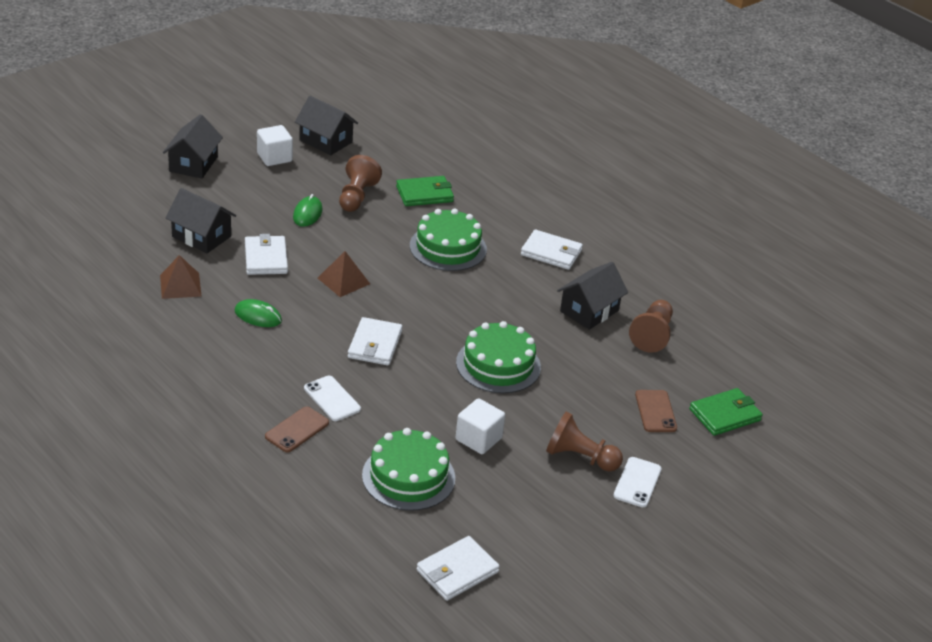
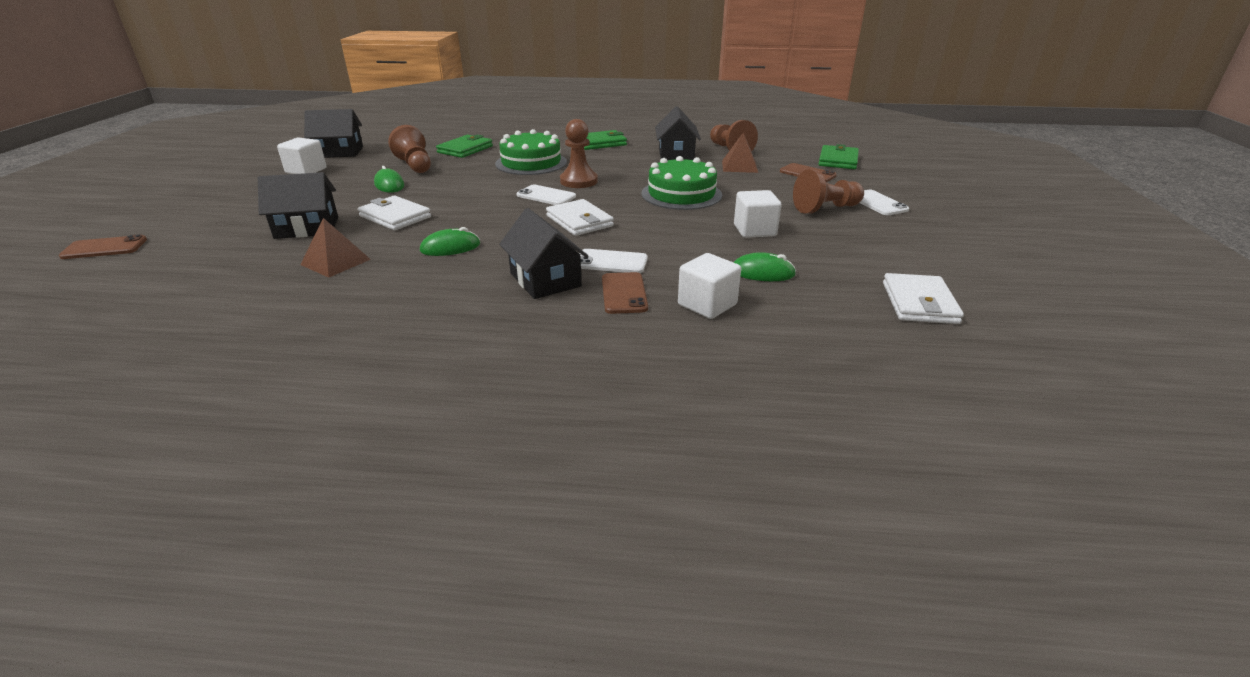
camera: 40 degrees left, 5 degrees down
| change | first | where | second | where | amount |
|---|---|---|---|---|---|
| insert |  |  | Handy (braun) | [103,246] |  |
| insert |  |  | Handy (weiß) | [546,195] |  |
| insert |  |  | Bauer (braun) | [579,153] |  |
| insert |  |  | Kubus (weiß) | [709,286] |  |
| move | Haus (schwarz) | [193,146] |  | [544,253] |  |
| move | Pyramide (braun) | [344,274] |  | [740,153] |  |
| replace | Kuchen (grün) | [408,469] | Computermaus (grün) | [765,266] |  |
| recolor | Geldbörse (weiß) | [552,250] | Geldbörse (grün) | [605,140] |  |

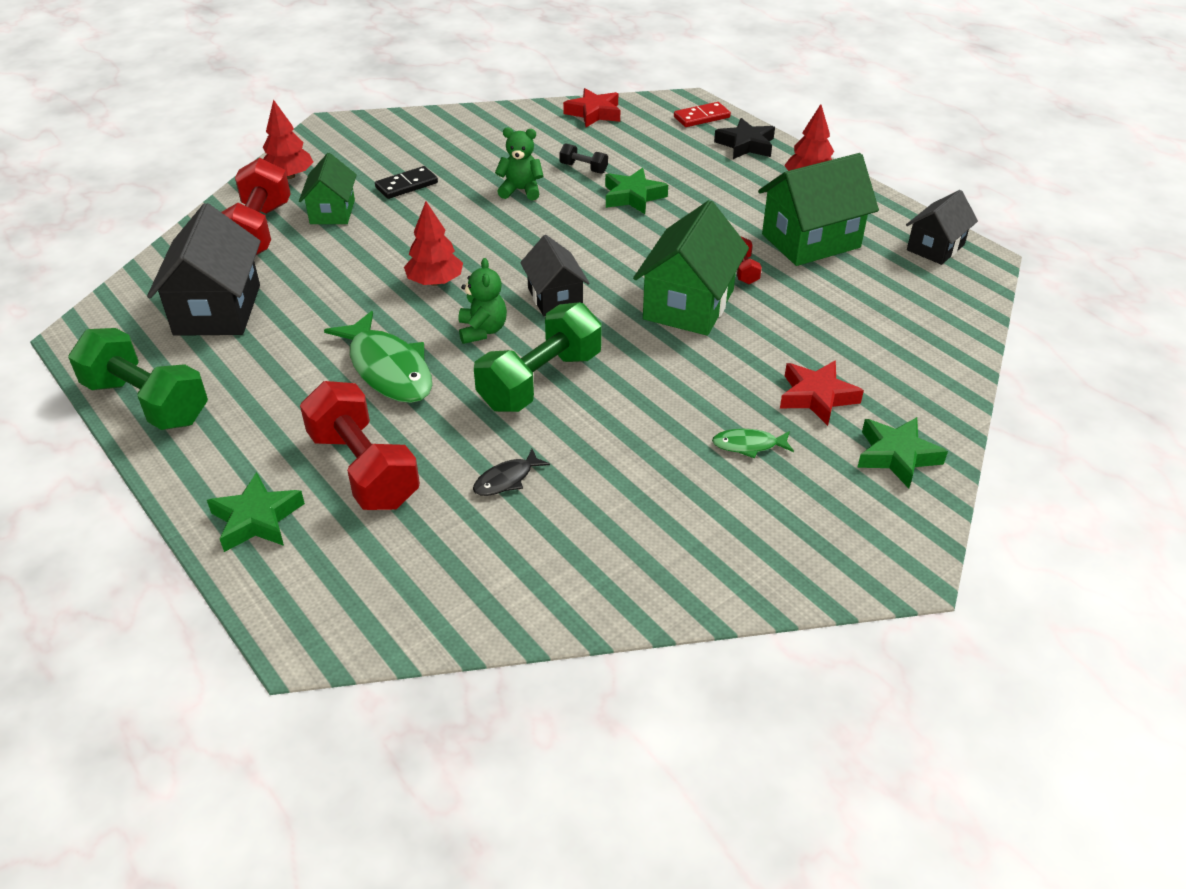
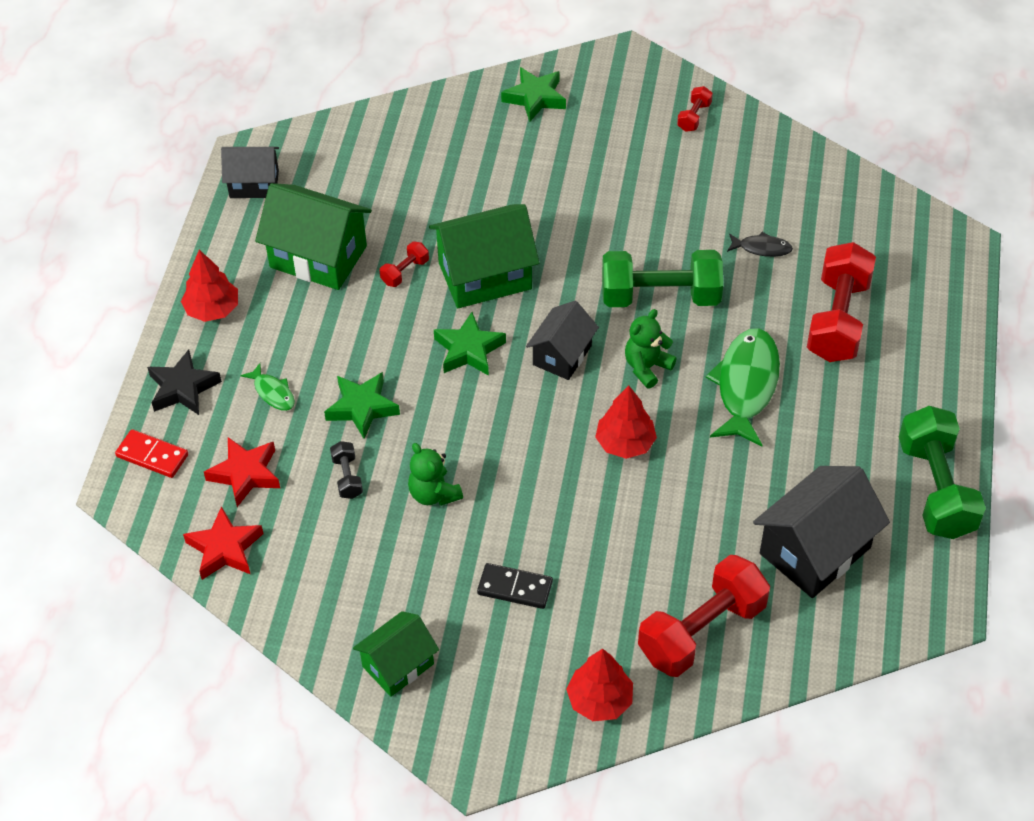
camera: 130 degrees left, 10 degrees up
| change | first | where | second | where | amount |
|---|---|---|---|---|---|
| insert |  |  | Hantel (rot) | [695,109] |  |
| move | Stern (grün) | [256,512] |  | [470,344] |  |
| move | Haus (grün) | [328,188] |  | [396,654] |  |
| move | Fisch (grün) | [753,443] |  | [268,387] |  |
| move | Stern (rot) | [822,393] |  | [242,472] |  |

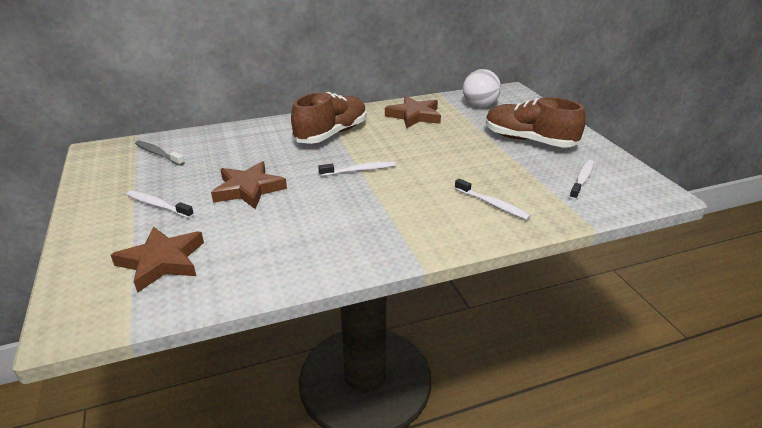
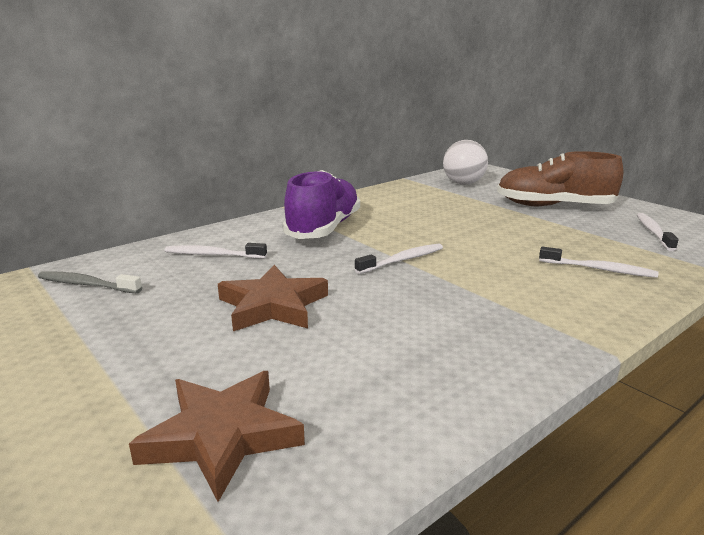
camera: 20 degrees left, 10 degrees down
| change | first | where | second | where | amount |
|---|---|---|---|---|---|
| delete | Stern (braun) | [413,112] |  |  |  |
| move | Zahnbürste (weiß) | [160,204] |  | [216,250] |  |
| recolor | Schuh (braun) | [329,118] | Schuh (lila) | [321,204] |  |

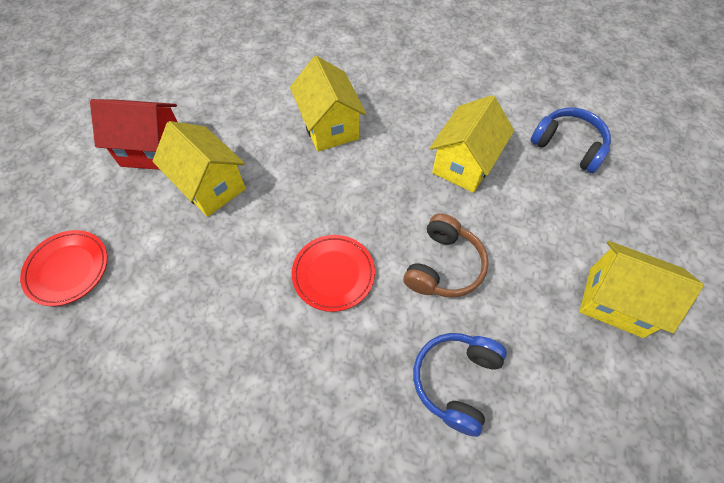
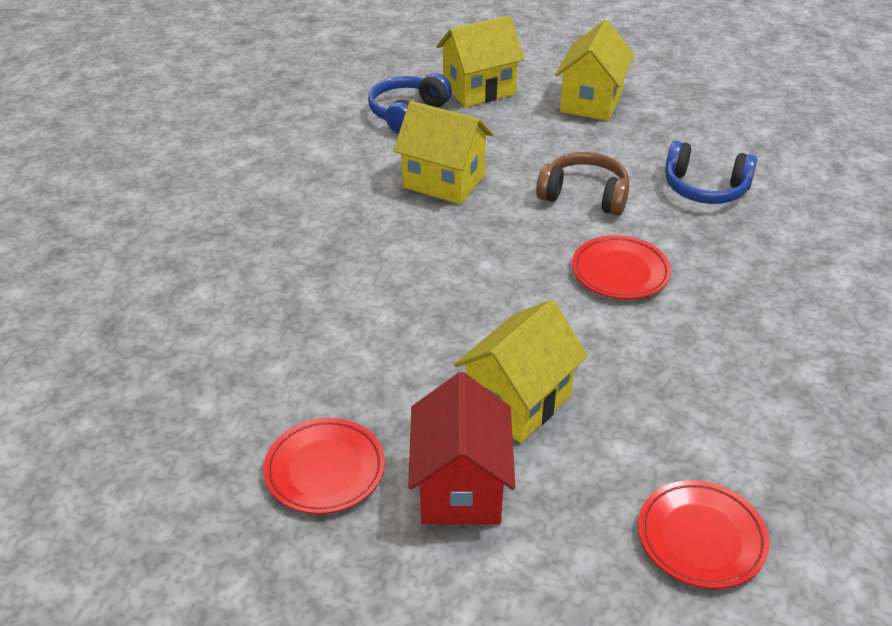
camera: 95 degrees left, 20 degrees down
| change | first | where | second | where | amount |
|---|---|---|---|---|---|
| insert |  |  | Teller (rot) | [324,466] |  |
| move | Haus (gelb) | [328,104] |  | [481,61] |  |

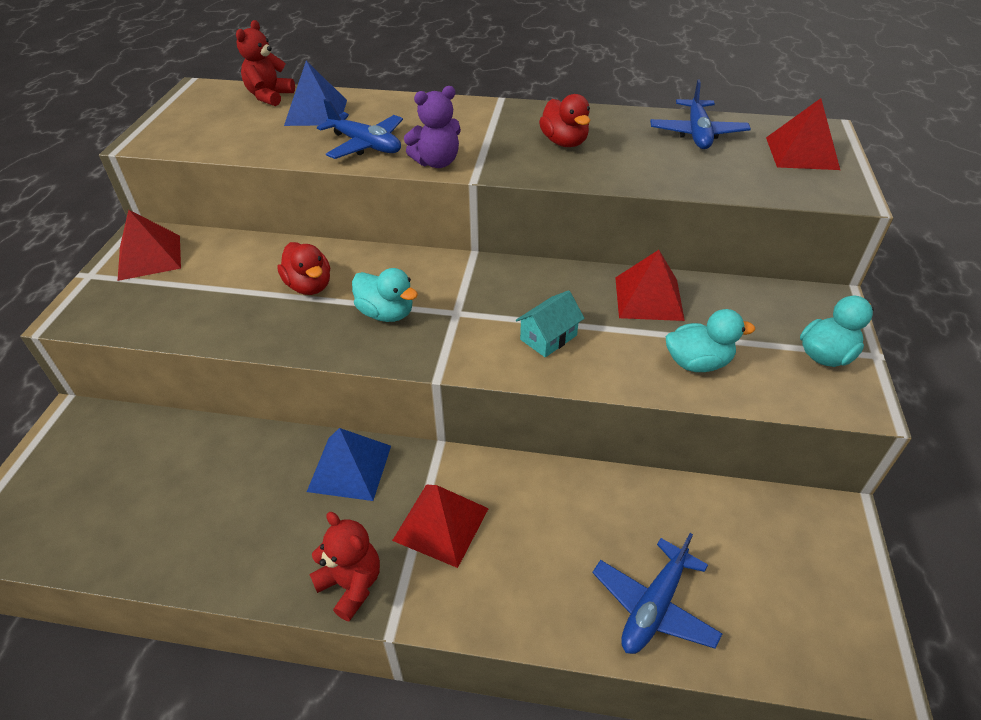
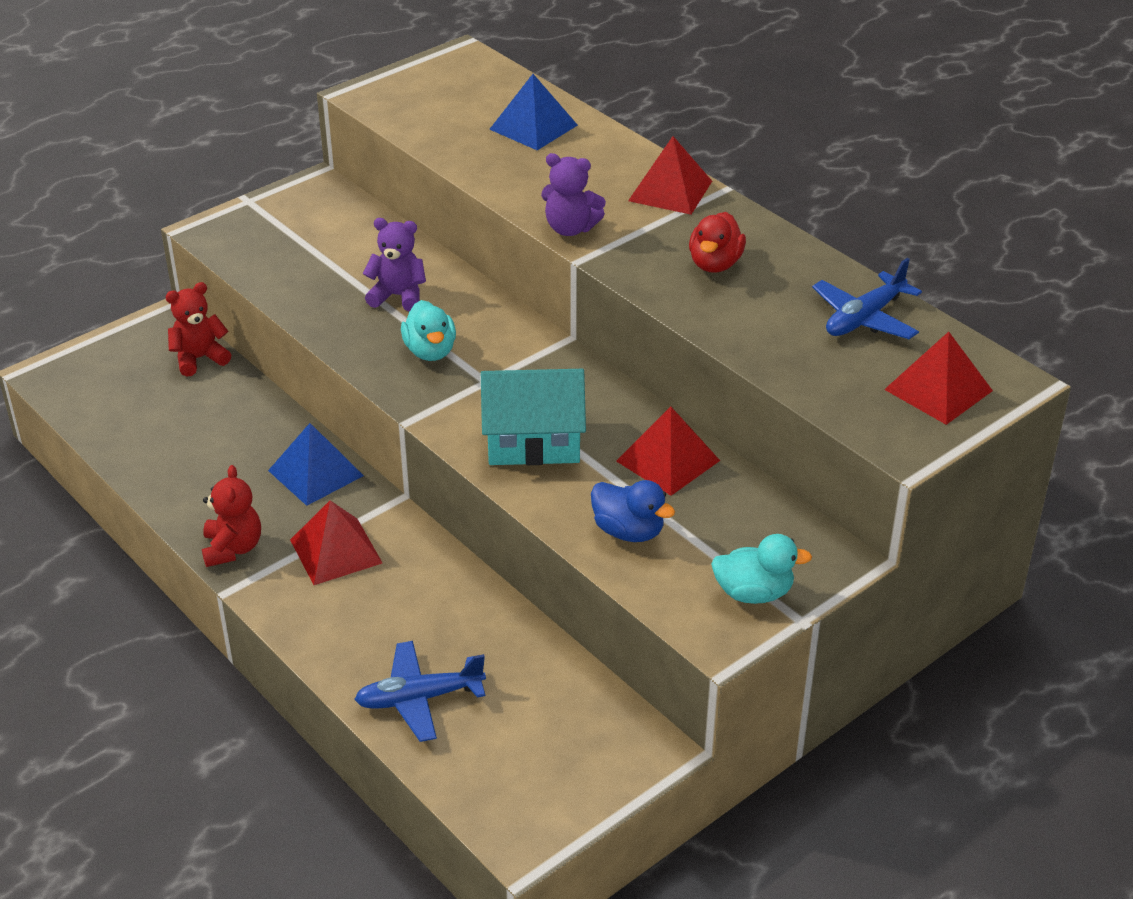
camera: 40 degrees right, 5 degrees down
| change | first | where | second | where | amount |
|---|---|---|---|---|---|
| delete | Flugzeug (blau) | [360,129] |  |  |  |
| move | Pyramide (rot) | [149,245] |  | [670,175] |  |
| move | Teddybär (rot) | [265,63] |  | [198,329] |  |
| replace | Ente (rot) | [303,268] | Teddybär (lila) | [394,265] |  |
| recolor | Ente (türkis) | [710,340] | Ente (blau) | [633,511] |  |
| resize | Haus (türkis) | [550,323] |  | [533,417] | x1.78 |

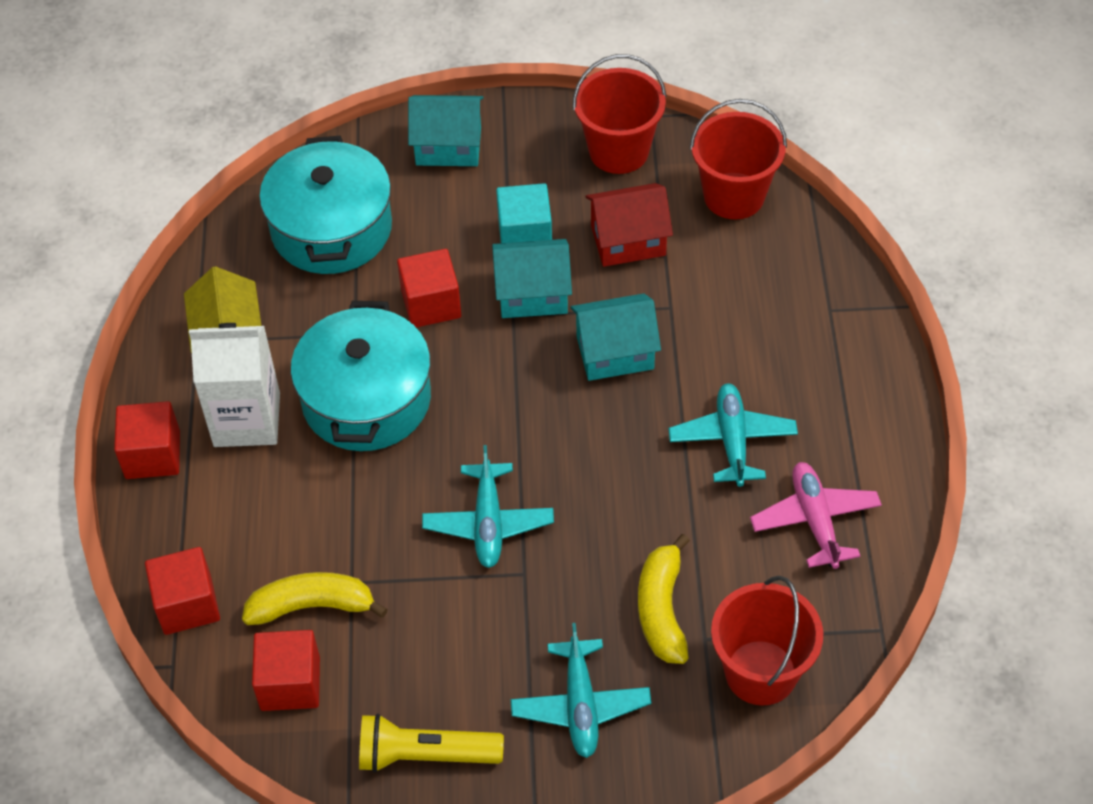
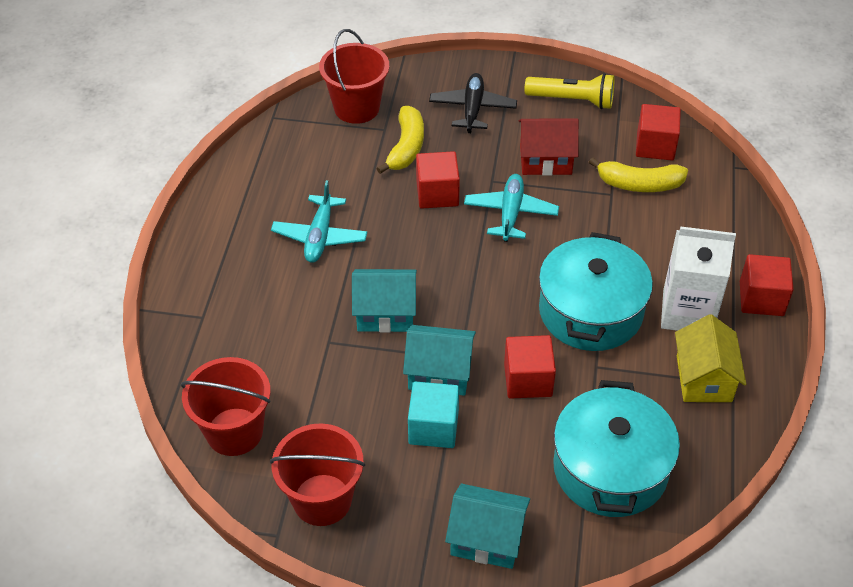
camera: 170 degrees left, 5 degrees down
| change | first | where | second | where | amount |
|---|---|---|---|---|---|
| delete | Flugzeug (rosa) | [816,515] |  |  |  |
| move | Kubus (rot) | [182,591] |  | [438,180] |  |
| move | Haus (rot) | [629,225] |  | [548,147] |  |
| recolor | Flugzeug (türkis) | [580,690] | Flugzeug (schwarz) | [473,103] |  |

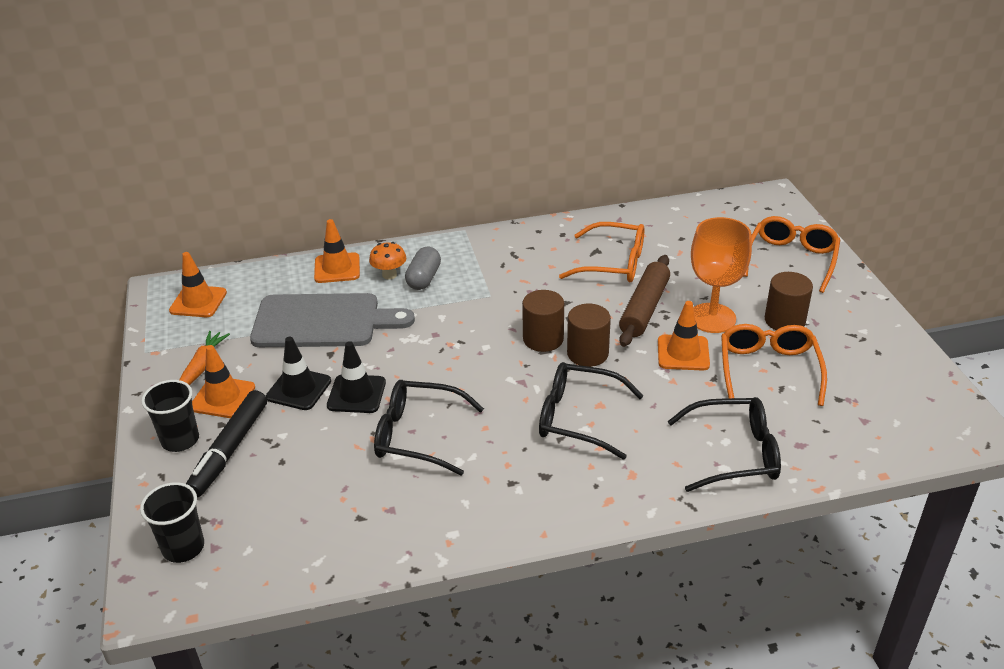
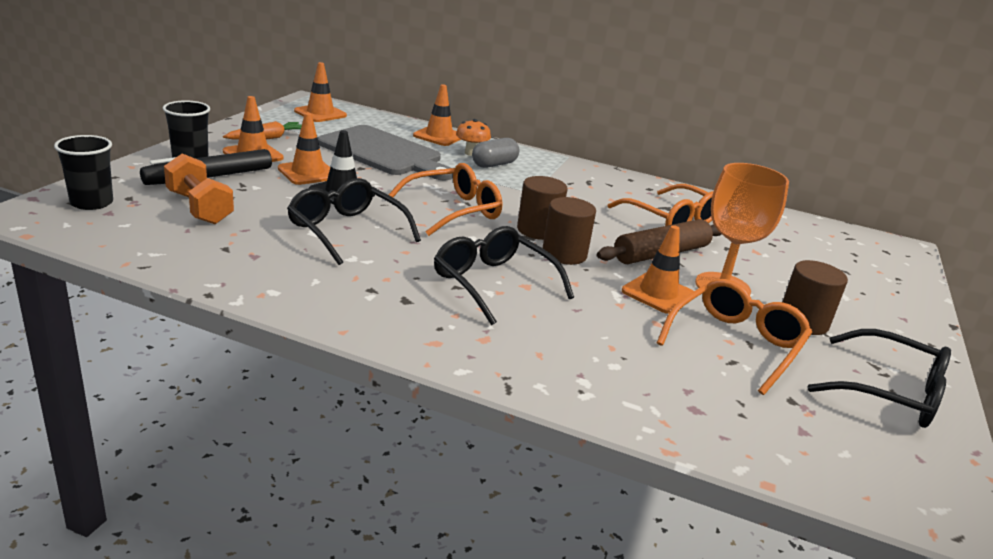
camera: 30 degrees right, 10 degrees down
| change | first | where | second | where | amount |
|---|---|---|---|---|---|
| insert |  |  | Hantel (orange) | [199,188] |  |
| move | Brille (schwarz) | [724,444] |  | [879,378] |  |
| move | Brille (orange) | [792,254] |  | [445,199] |  |
| recolor | Leitkegel (schwarz) | [298,373] | Leitkegel (orange) | [304,149] |  |

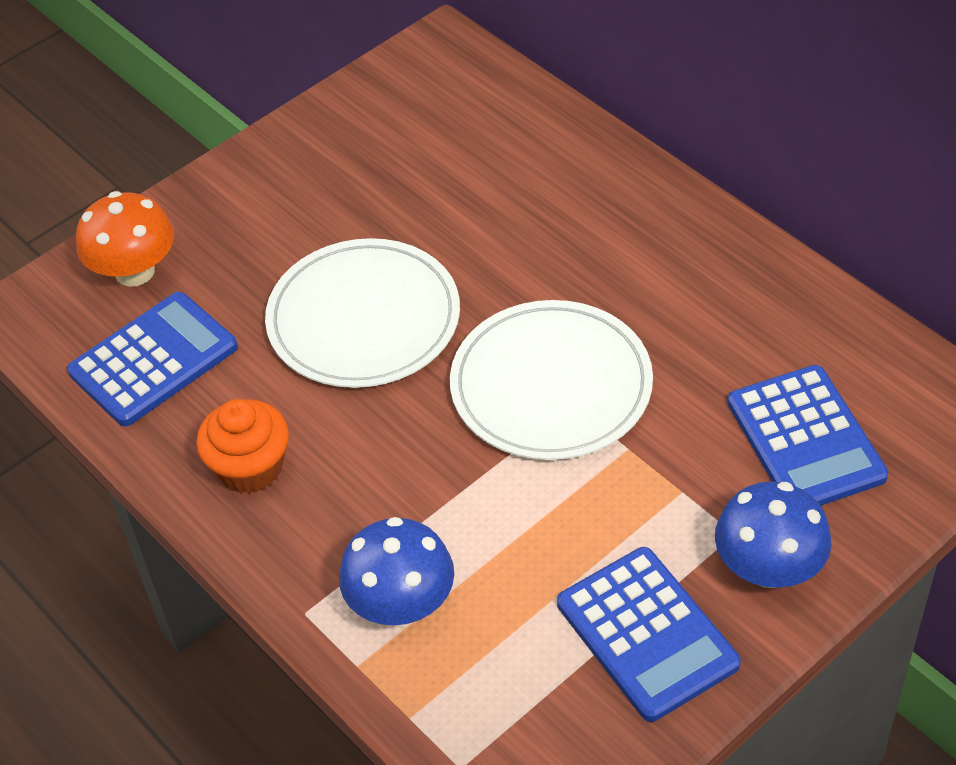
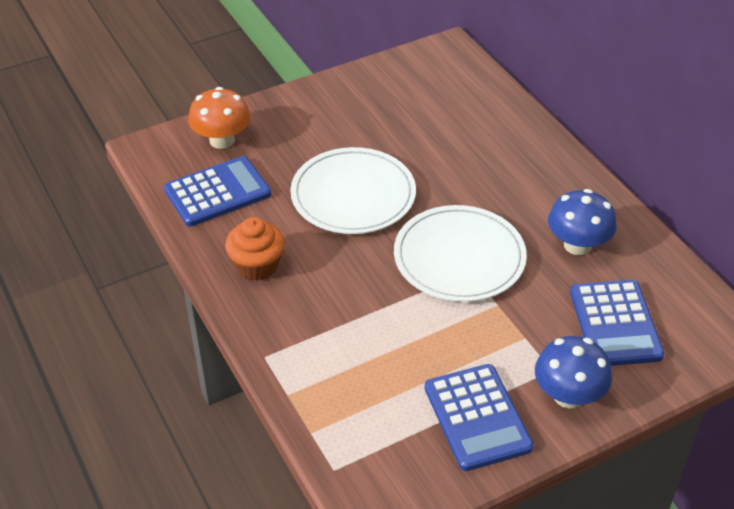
camera: 10 degrees right, 5 degrees down
| change | first | where | second | where | amount |
|---|---|---|---|---|---|
| move | Pilz (blau) | [396,571] |  | [582,222] |  |

